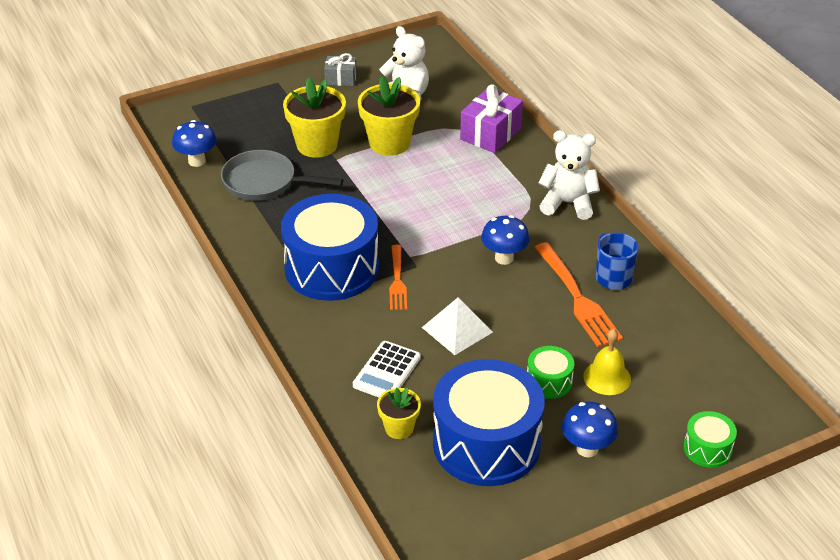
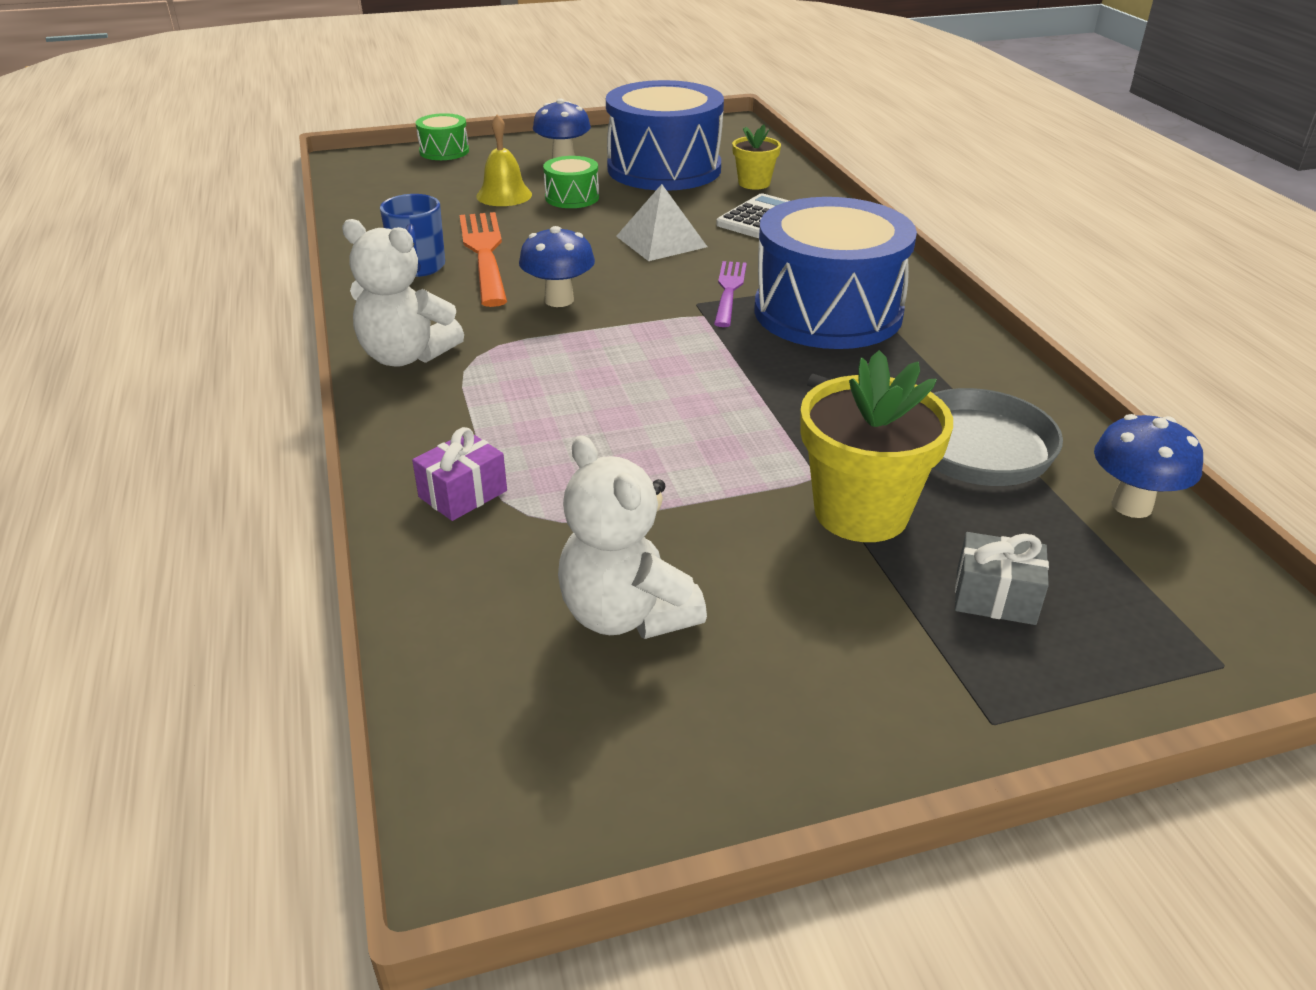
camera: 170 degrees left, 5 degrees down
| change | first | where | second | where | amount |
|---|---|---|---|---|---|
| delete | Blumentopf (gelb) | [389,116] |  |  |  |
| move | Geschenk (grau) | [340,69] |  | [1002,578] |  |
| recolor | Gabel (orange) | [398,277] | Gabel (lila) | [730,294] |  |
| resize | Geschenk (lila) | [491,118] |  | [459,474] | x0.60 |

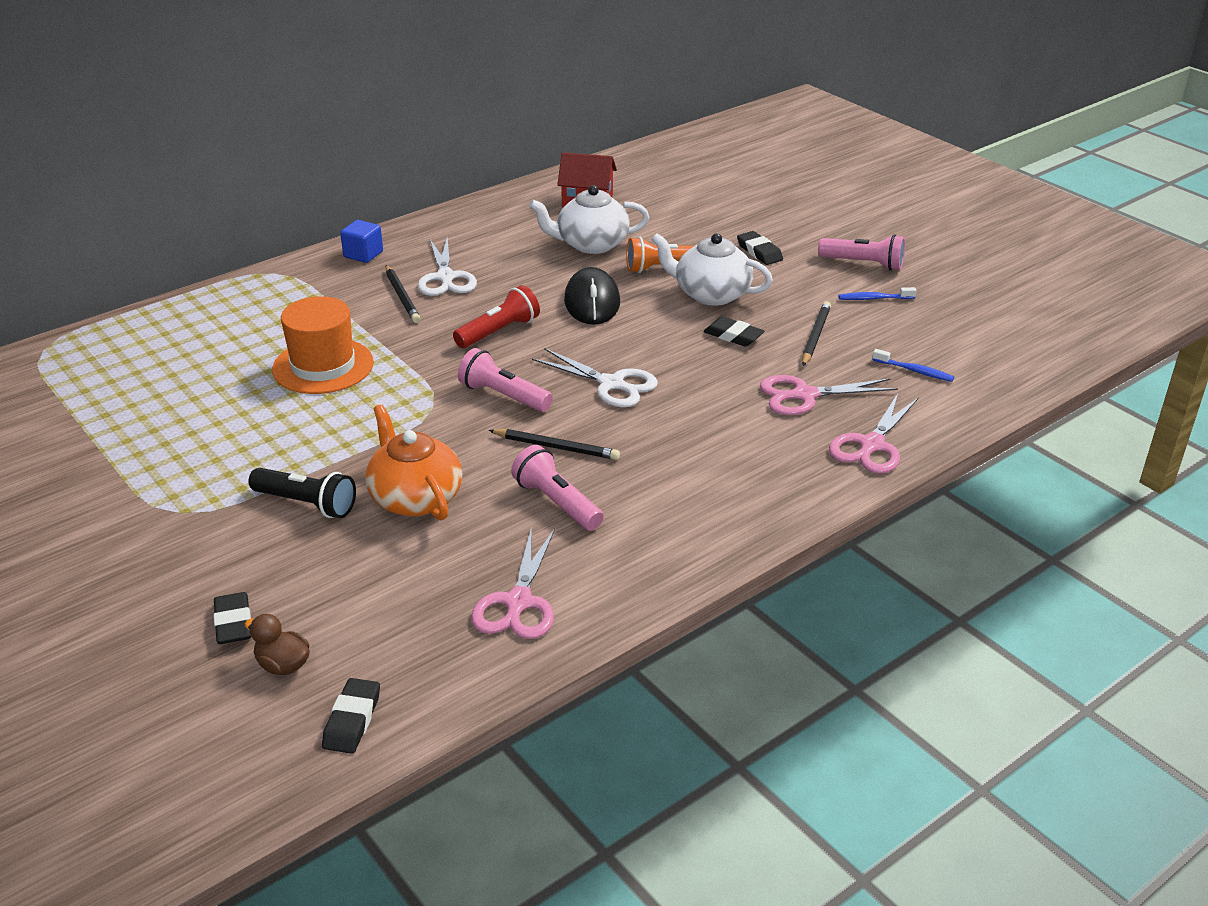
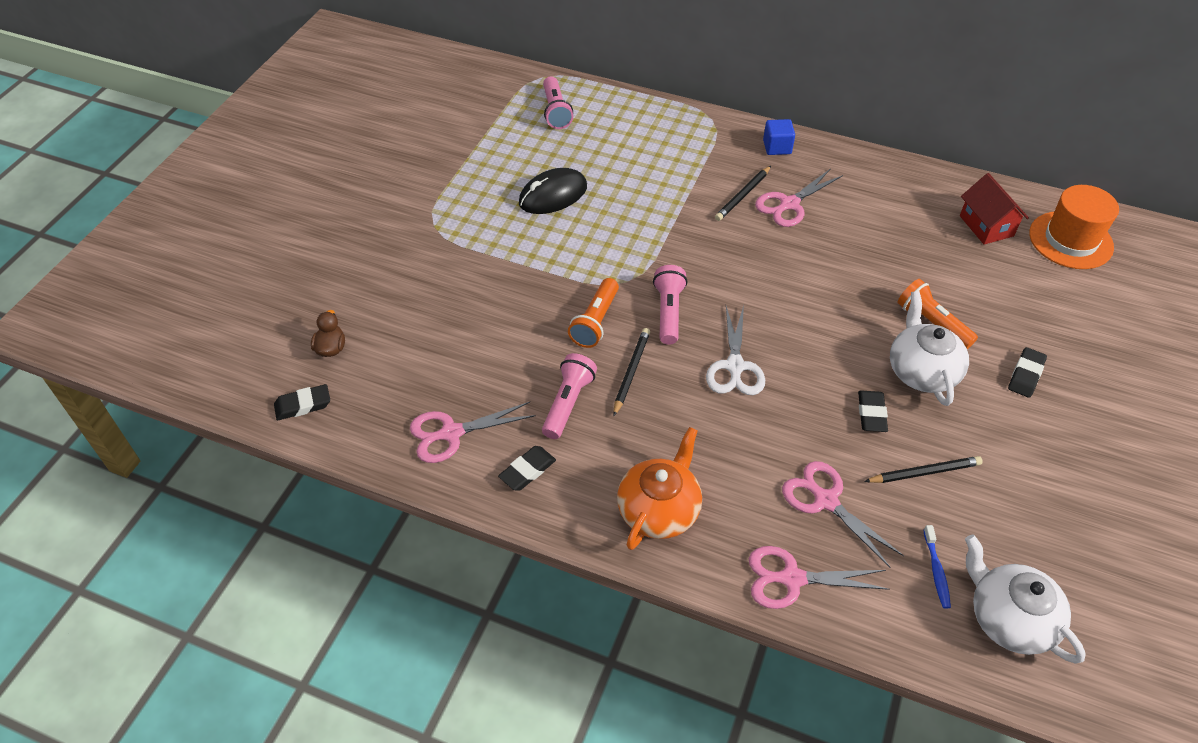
camera: 60 degrees right, 15 degrees up
| change | first | where | second | where | amount |
|---|---|---|---|---|---|
| delete | Taschenlampe (schwarz) | [302,493] |  |  |  |
| delete | Taschenlampe (rot) | [496,316] |  |  |  |
| delete | Zahnbürste (blau) | [877,293] |  |  |  |
| insert |  |  | Taschenlampe (orange) | [593,313] |  |
| move | Radiergummi (schwarz) | [232,618] |  | [527,468] |  |
| move | Hut (orange) | [323,345] |  | [1074,227] |  |
| move | Teekanne (orange) | [413,462] |  | [659,488] |  |
| move | Teekanne (weiß) | [589,219] |  | [1025,599] |  |
| move | Computermaus (schwarz) | [592,296] |  | [553,191] |  |
| move | Taschenlampe (rosa) | [861,252] |  | [558,102] |  |
| recolor | Schere (weiß) | [447,266] | Schere (rosa) | [799,198] |  |
| rotate | Bleistift (schwarz) | [554,444] |  | [631,372] | 150 degrees counterclockwise |

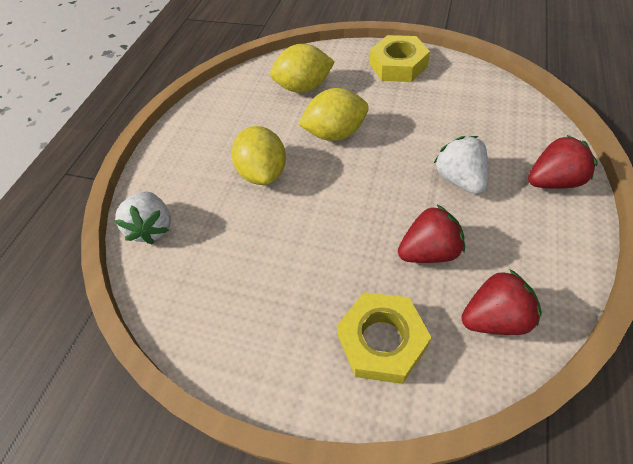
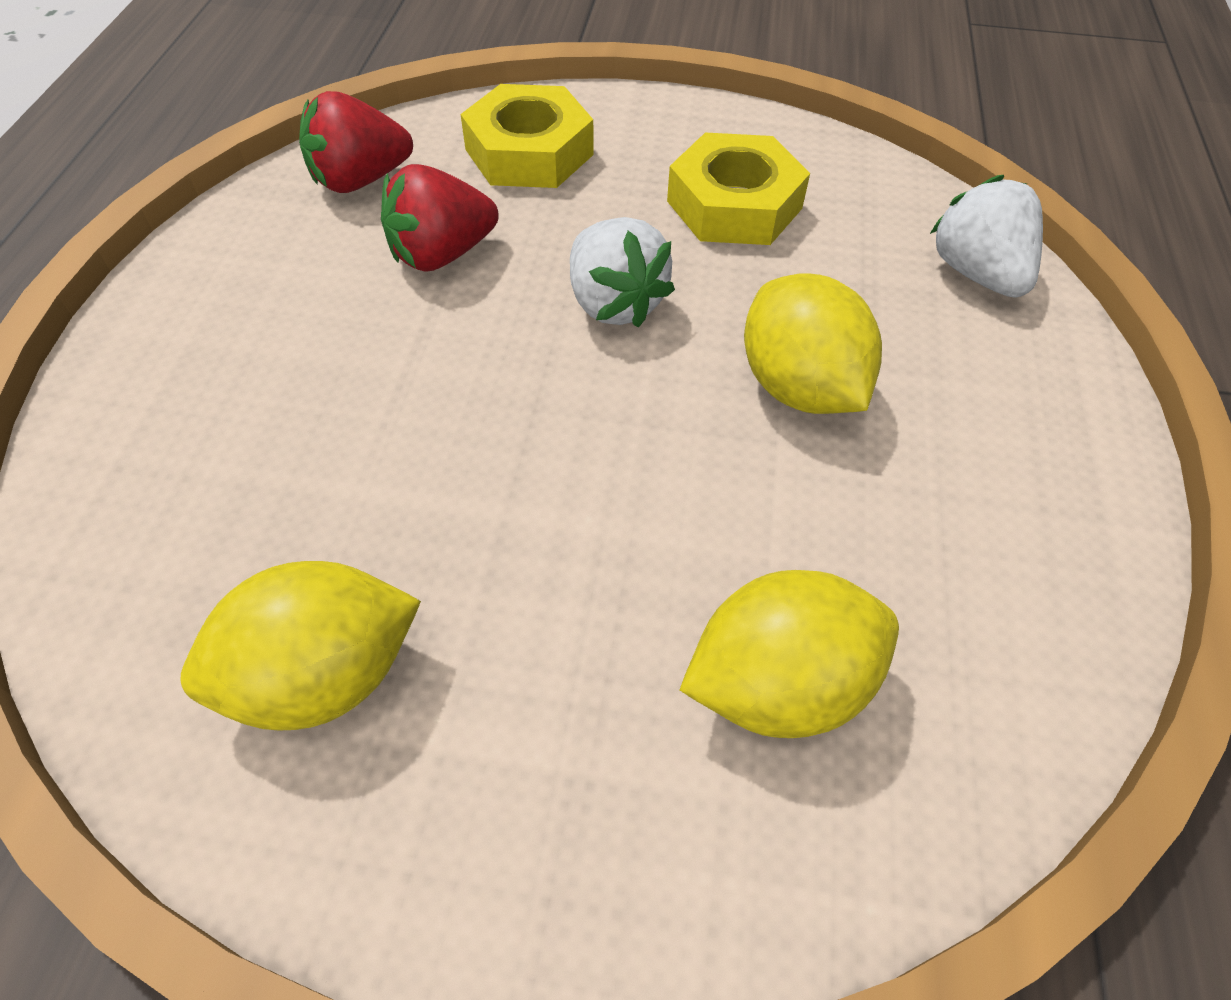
camera: 165 degrees right, 0 degrees up
| change | first | where | second | where | amount |
|---|---|---|---|---|---|
| delete | Erdbeere (rot) | [563,162] |  |  |  |
| move | Zitrone (gelb) | [333,114] |  | [301,646] |  |
| move | Sechskantmutter (gelb) | [400,58] |  | [738,188] |  |
| move | Erdbeere (weiß) | [461,165] |  | [622,272] |  |

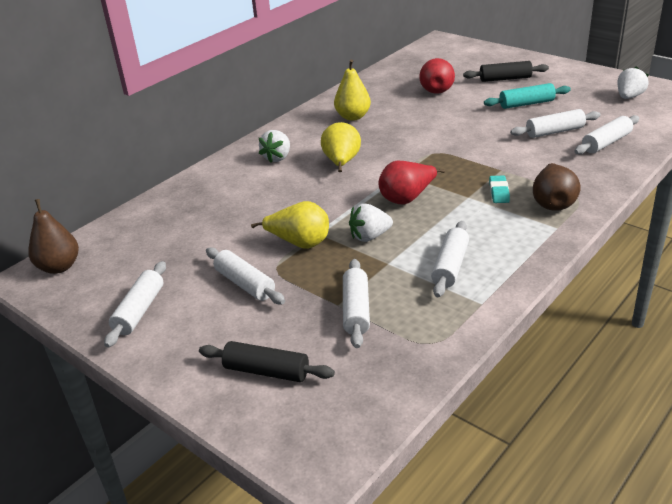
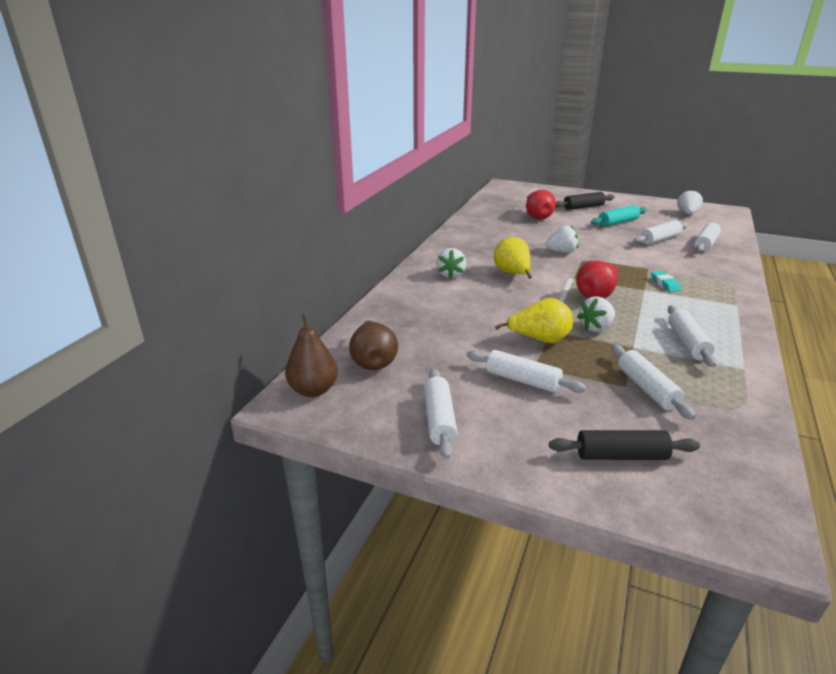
camera: 20 degrees left, 5 degrees down
| change | first | where | second | where | amount |
|---|---|---|---|---|---|
| delete | Birne (gelb) | [352,90] |  |  |  |
| insert |  |  | Erdbeere (weiß) | [561,239] |  |
| move | Birne (braun) | [557,187] |  | [373,345] |  |

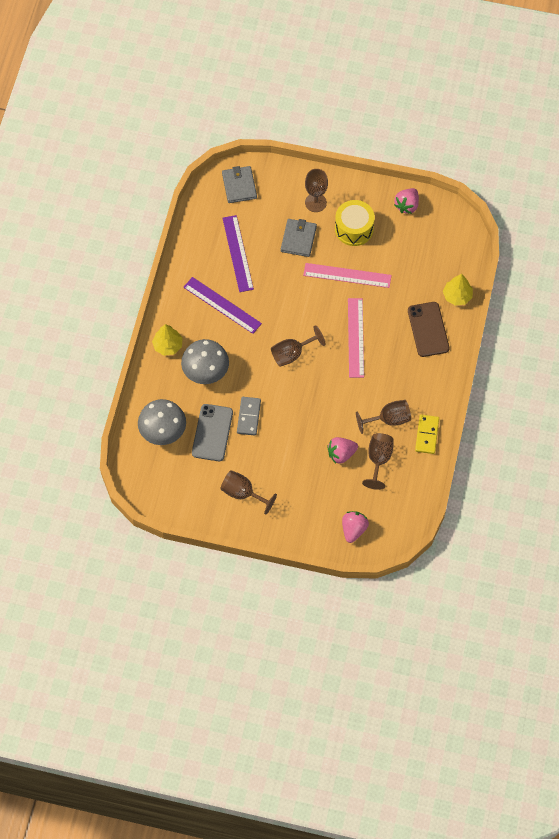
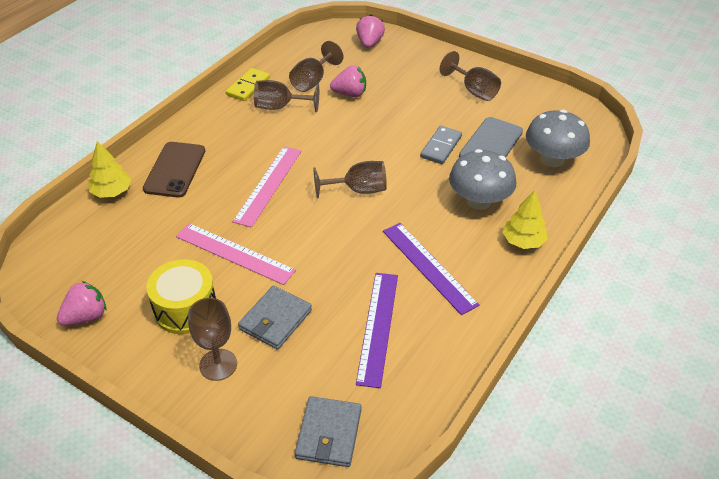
camera: 160 degrees left, 20 degrees down
| change | first | where | second | where | amount |
|---|---|---|---|---|---|
| rotate | Erdbeere (rosa) | [355,527] |  | [370,31] | 150 degrees clockwise |

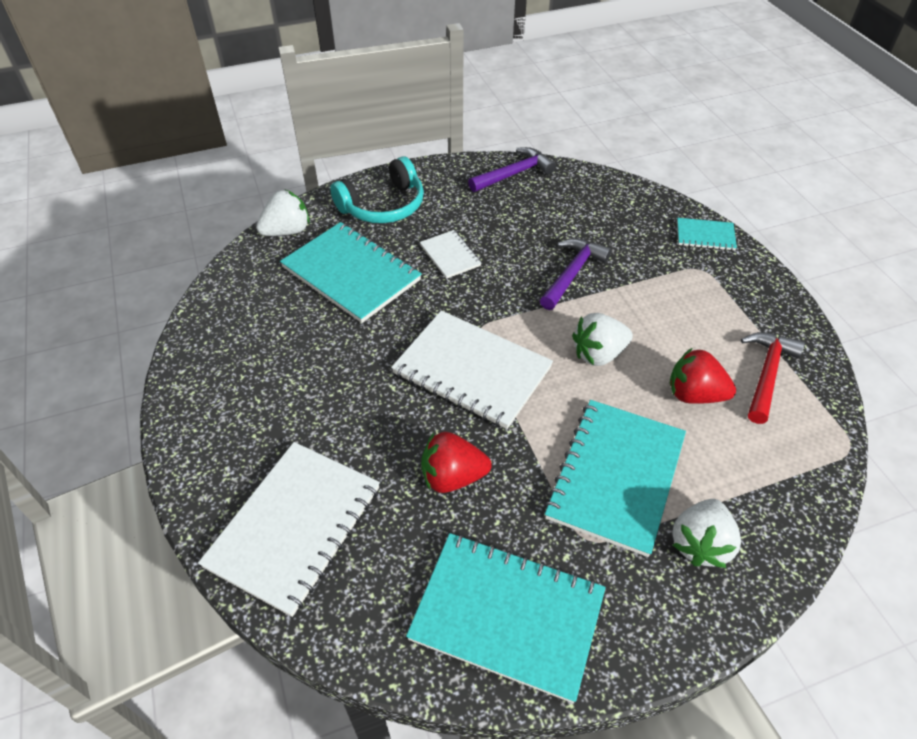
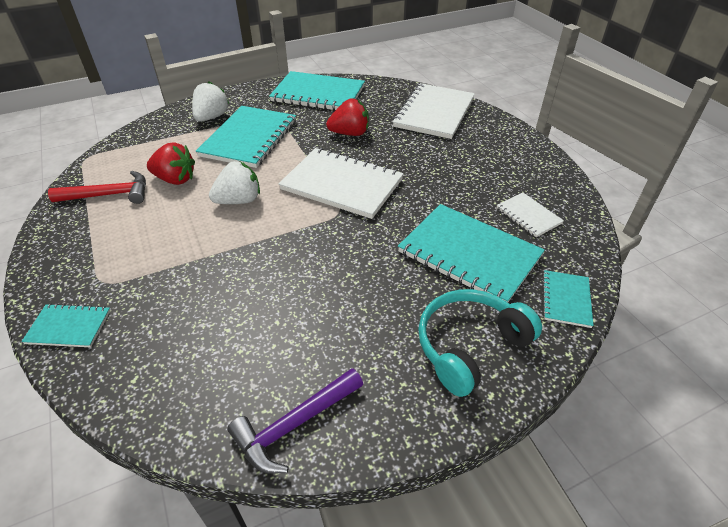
camera: 175 degrees right, 5 degrees down
| change | first | where | second | where | amount |
|---|---|---|---|---|---|
| delete | Hammer (lila) | [576,274] |  |  |  |
| move | Notizbuch (weiß) | [450,254] |  | [530,215] |  |
| replace | Erdbeere (weiß) | [283,213] | Notizbuch (türkis) | [568,299] |  |
| rotate | Hammer (rot) | [773,378] |  | [97,187] | 120 degrees counterclockwise |

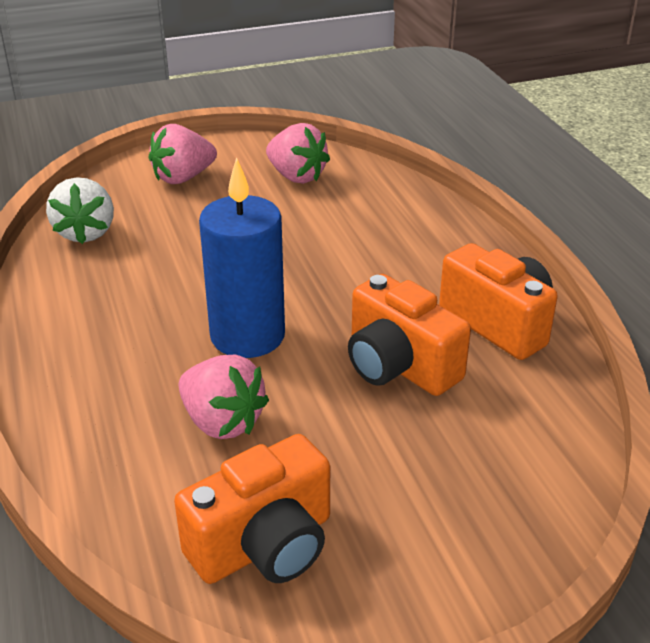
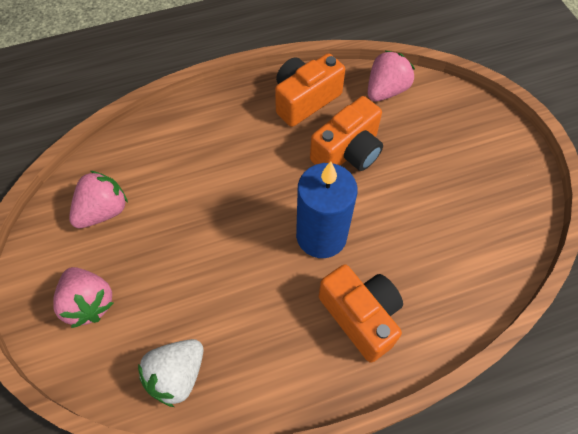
camera: 90 degrees left, 25 degrees up
| change | first | where | second | where | amount |
|---|---|---|---|---|---|
| move | Kamera (orange) | [252,509] |  | [361,313] |  |
| move | Erdbeere (rosa) | [223,396] |  | [391,75] |  |
| rotate | Erdbeere (weiß) | [80,210] |  | [170,373] | 135 degrees clockwise |

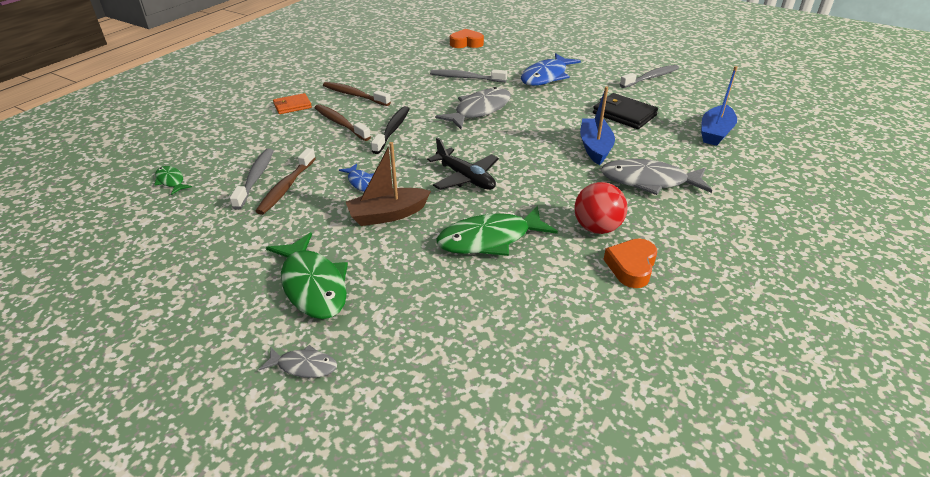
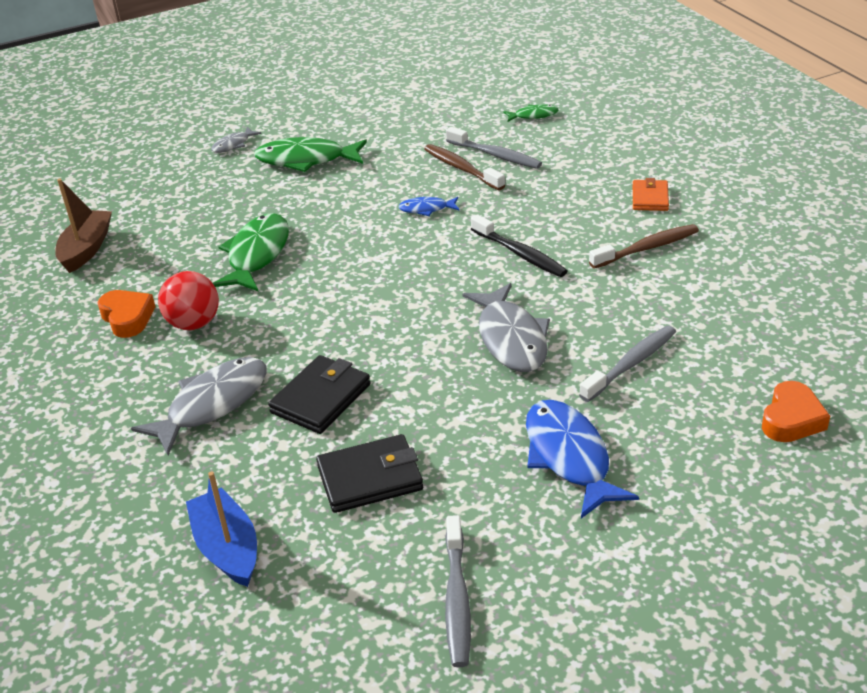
camera: 125 degrees right, 0 degrees up
| change | first | where | second | where | amount |
|---|---|---|---|---|---|
| delete | Zahnbürste (braun) | [343,122] |  |  |  |
| delete | Flugzeug (schwarz) | [463,163] |  |  |  |
| move | Boot (braun) | [388,184] |  | [83,226] |  |
| replace | Boot (blau) | [597,125] | Geldbörse (schwarz) | [319,394] |  |

